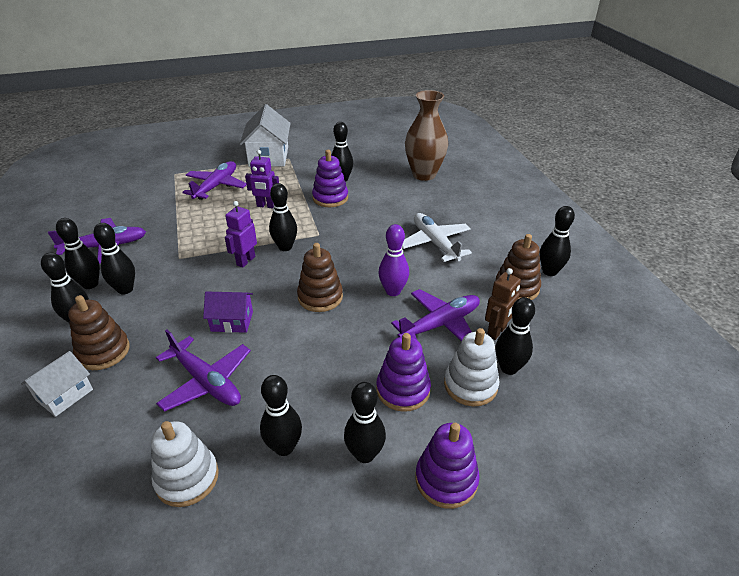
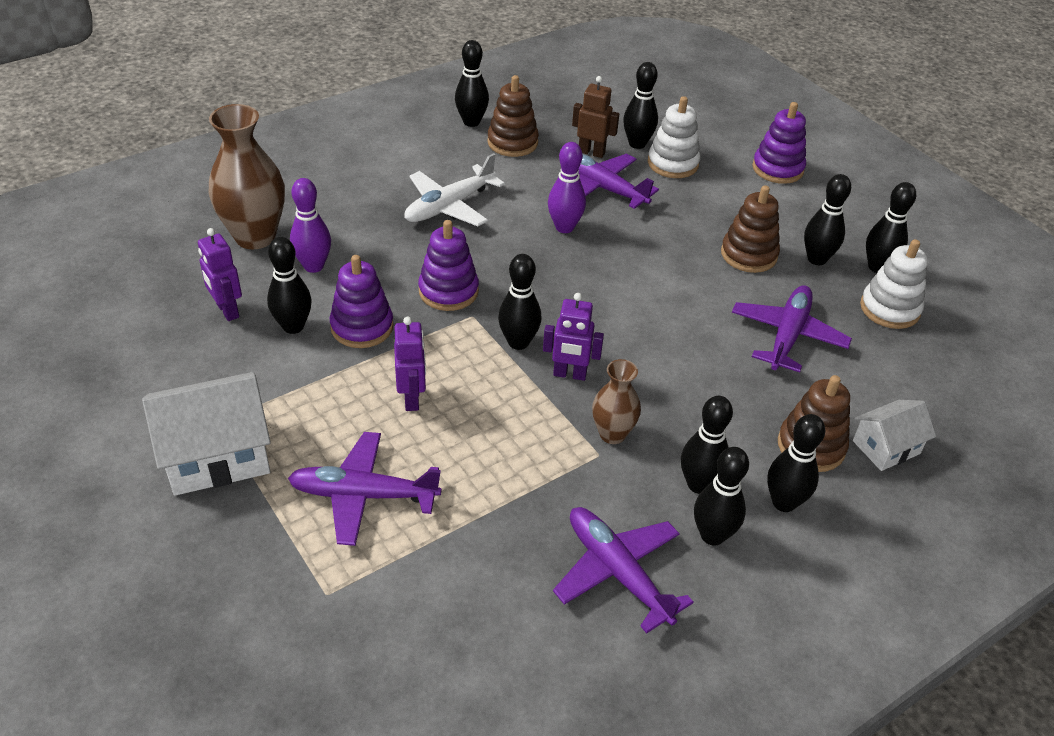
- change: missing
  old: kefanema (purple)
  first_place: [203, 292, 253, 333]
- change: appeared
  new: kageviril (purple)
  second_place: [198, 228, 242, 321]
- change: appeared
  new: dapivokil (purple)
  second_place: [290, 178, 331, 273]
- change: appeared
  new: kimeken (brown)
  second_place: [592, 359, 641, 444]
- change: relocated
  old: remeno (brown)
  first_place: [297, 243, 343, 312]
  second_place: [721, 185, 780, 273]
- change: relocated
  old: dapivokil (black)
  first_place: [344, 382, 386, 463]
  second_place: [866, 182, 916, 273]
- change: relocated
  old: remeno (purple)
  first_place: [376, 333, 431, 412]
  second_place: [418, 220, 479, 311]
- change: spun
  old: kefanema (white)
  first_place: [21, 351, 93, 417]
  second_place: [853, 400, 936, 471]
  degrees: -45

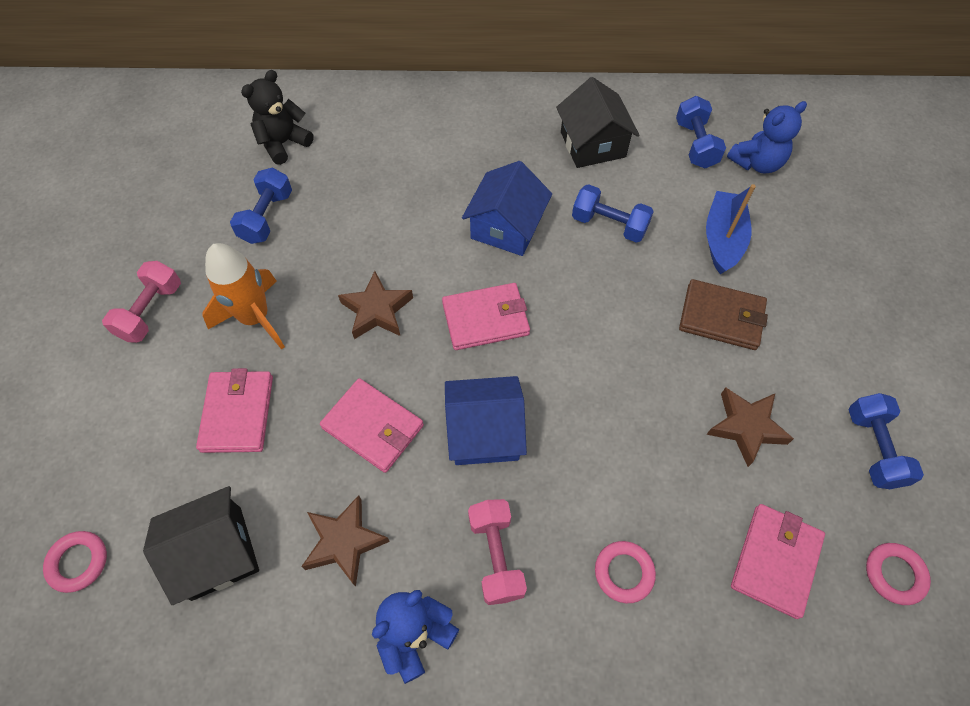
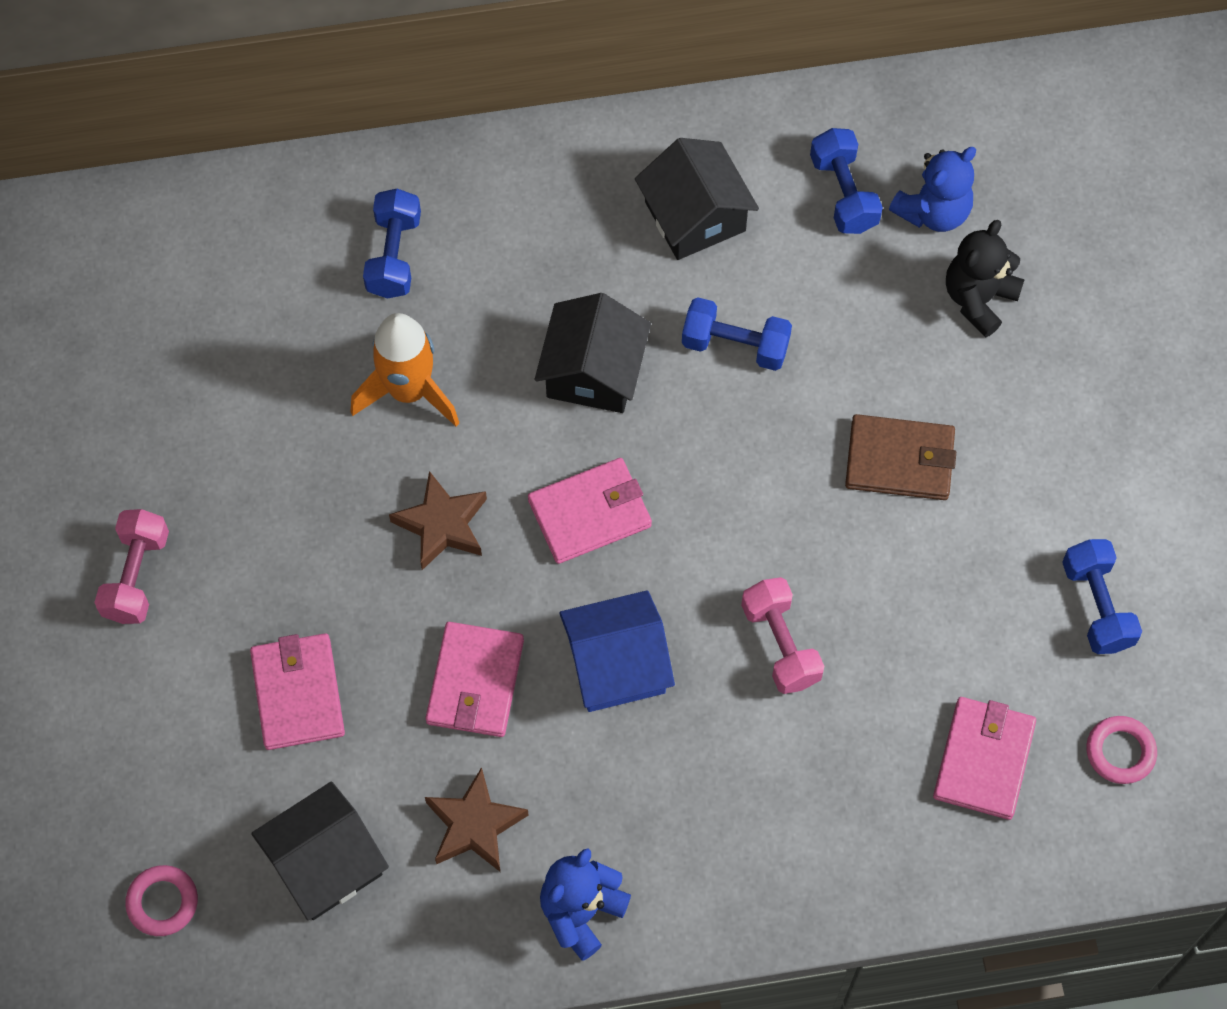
- change: missing
  old: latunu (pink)
  first_place: [595, 541, 656, 603]
- change: missing
  old: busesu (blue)
  first_place: [706, 184, 756, 274]
- change: missing
  old: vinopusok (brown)
  first_place: [706, 387, 794, 467]
- change: relocated
  old: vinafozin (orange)
  first_place: [202, 243, 285, 350]
  second_place: [351, 313, 459, 427]
- change: relocated
  old: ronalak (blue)
  first_place: [230, 167, 292, 244]
  second_place: [363, 189, 421, 299]
- change: relocated
  old: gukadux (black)
  first_place: [241, 70, 314, 165]
  second_place: [946, 220, 1025, 337]
- change: relocated
  old: ronalak (pink)
  first_place: [468, 499, 527, 605]
  second_place: [741, 577, 824, 694]
- change: colour
  old: kefanema (blue)
  new: kefanema (black)
  first_place: [462, 161, 552, 256]
  second_place: [535, 293, 651, 413]
- change: spun
  old: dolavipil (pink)
  first_place: [320, 378, 424, 473]
  second_place: [425, 622, 524, 737]
  degrees: 75

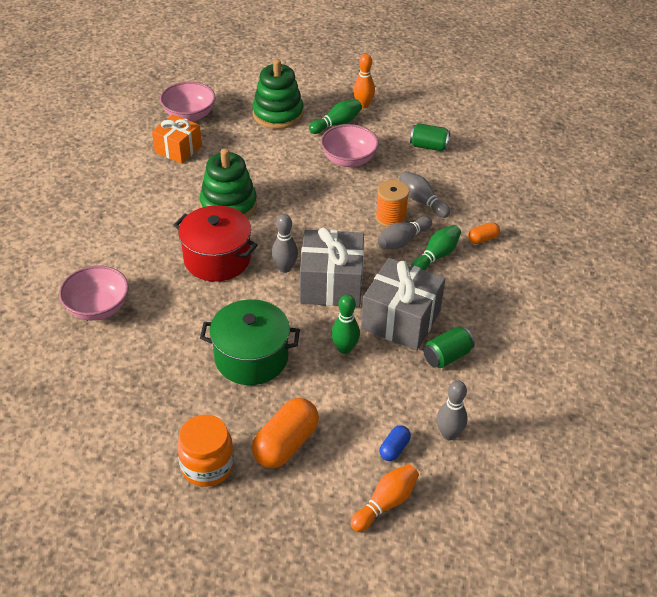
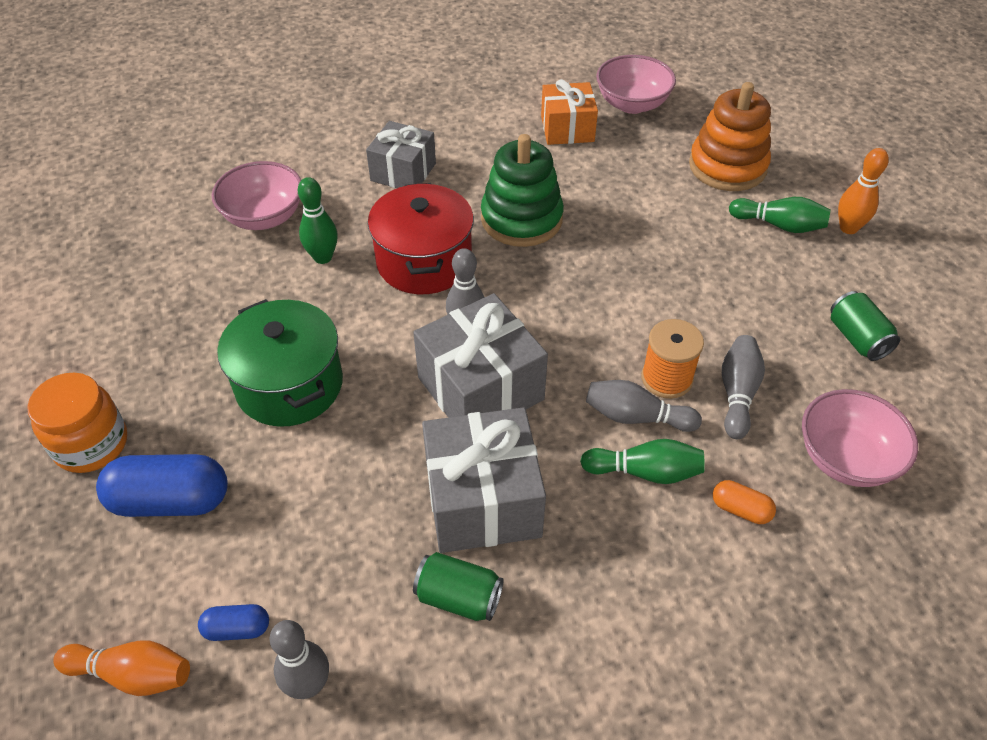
- change: appeared
  new: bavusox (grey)
  second_place: [366, 121, 436, 188]
- change: relocated
  old: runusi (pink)
  first_place: [321, 124, 379, 167]
  second_place: [802, 389, 918, 487]
- change: relocated
  old: dapivokil (green)
  first_place: [331, 294, 360, 354]
  second_place: [298, 177, 338, 264]
- change: colour
  old: remeno (green)
  new: remeno (orange)
  first_place: [252, 59, 304, 129]
  second_place: [689, 82, 771, 191]
- change: colour
  old: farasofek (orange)
  new: farasofek (blue)
  first_place: [252, 398, 319, 468]
  second_place: [96, 454, 228, 517]

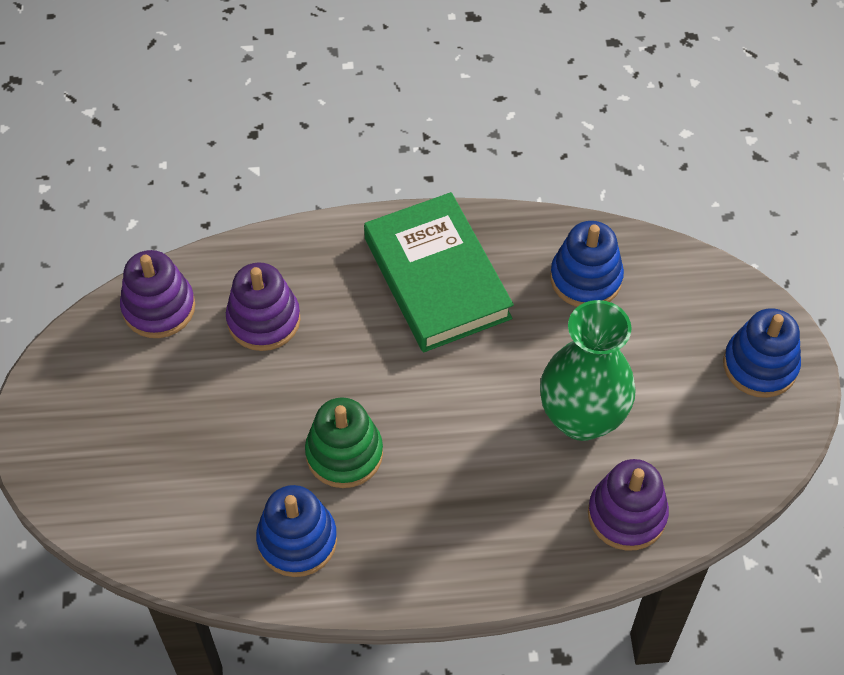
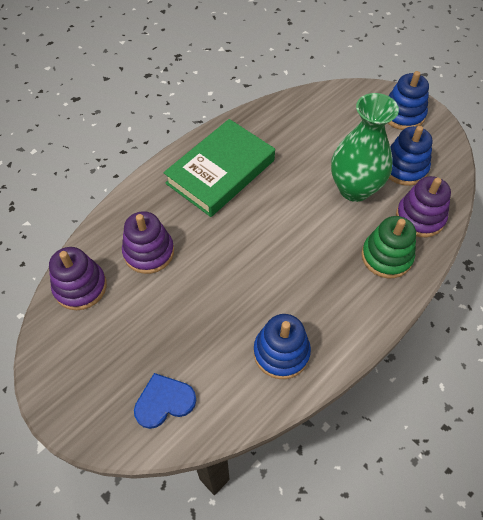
- change: appeared
  new: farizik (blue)
  second_place: [134, 373, 196, 429]
- change: relocated
  old: remeno (green)
  first_place: [305, 397, 383, 488]
  second_place: [361, 216, 416, 278]
- change: relocated
  old: remeno (blue)
  first_place: [550, 221, 624, 307]
  second_place: [389, 126, 433, 186]
- change: spun
  old: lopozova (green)
  first_place: [364, 192, 514, 352]
  second_place: [164, 119, 275, 217]
  degrees: -75

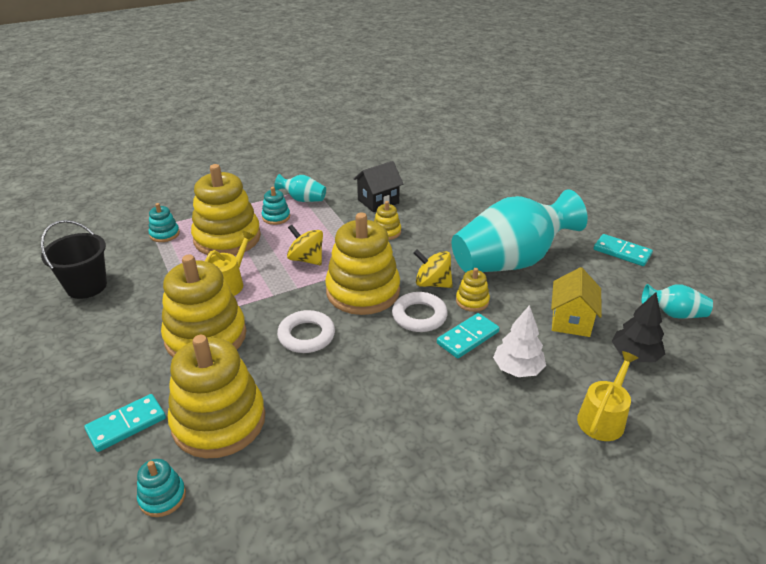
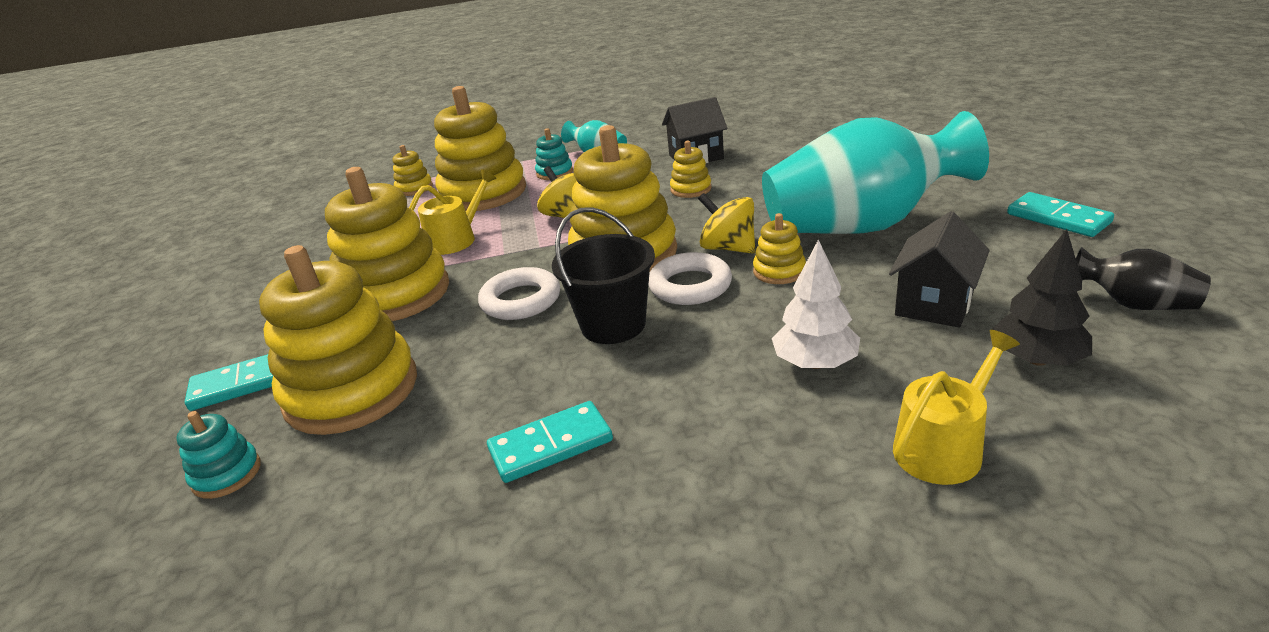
- change: relocated
  old: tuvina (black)
  first_place: [41, 220, 107, 299]
  second_place: [552, 207, 655, 344]
- change: relocated
  old: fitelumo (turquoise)
  first_place: [437, 313, 500, 359]
  second_place: [487, 401, 613, 483]
- change: colour
  old: remeno (turquoise)
  new: remeno (yellow)
  first_place: [148, 203, 180, 242]
  second_place: [393, 145, 433, 196]
- change: colour
  old: kefanema (yellow)
  new: kefanema (black)
  first_place: [551, 267, 602, 337]
  second_place: [889, 211, 990, 328]
- change: colour
  old: kimeken (turquoise)
  new: kimeken (black)
  first_place: [642, 284, 713, 319]
  second_place: [1076, 247, 1211, 310]

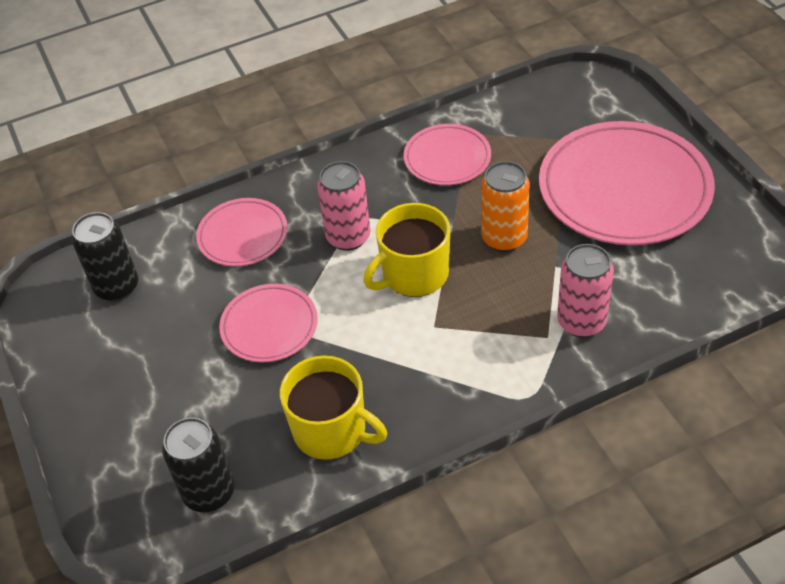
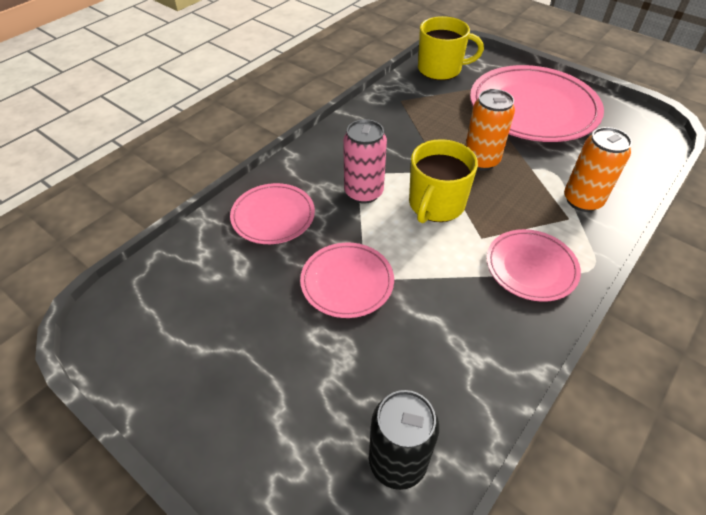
- change: missing
  old: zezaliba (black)
  first_place: [72, 212, 138, 301]
- change: relocated
  old: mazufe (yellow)
  first_place: [280, 356, 387, 460]
  second_place: [418, 16, 484, 80]
- change: relocated
  old: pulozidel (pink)
  first_place: [404, 124, 491, 185]
  second_place: [487, 229, 581, 302]
- change: colour
  old: zezaliba (pink)
  new: zezaliba (orange)
  first_place: [557, 244, 614, 337]
  second_place: [564, 127, 632, 212]

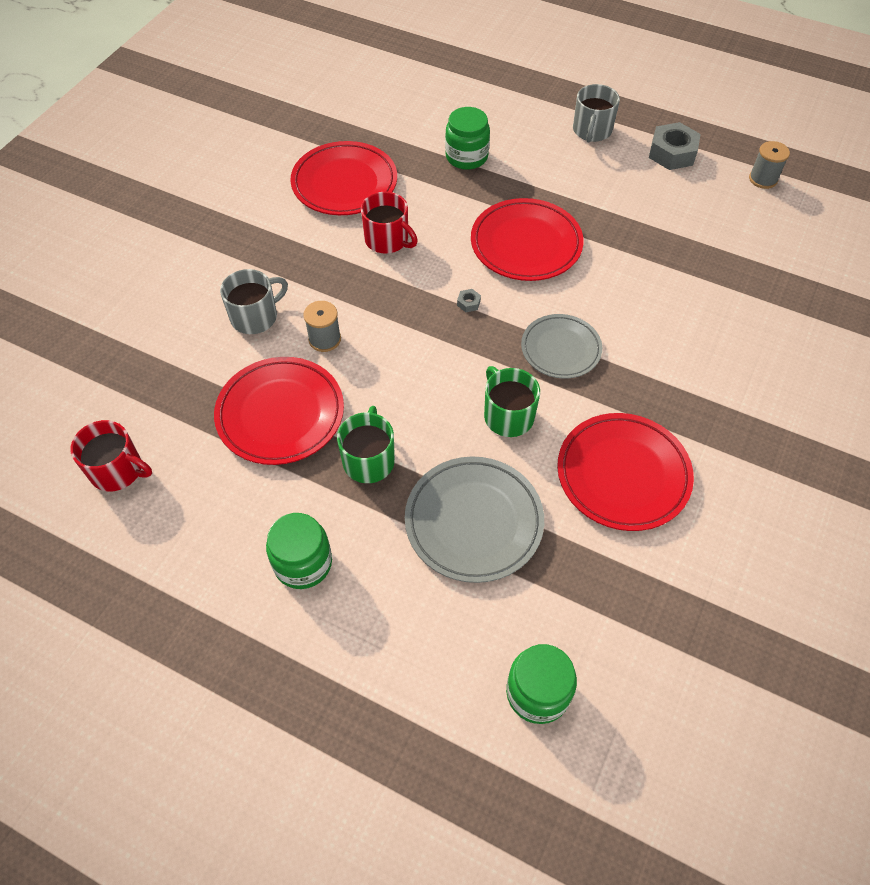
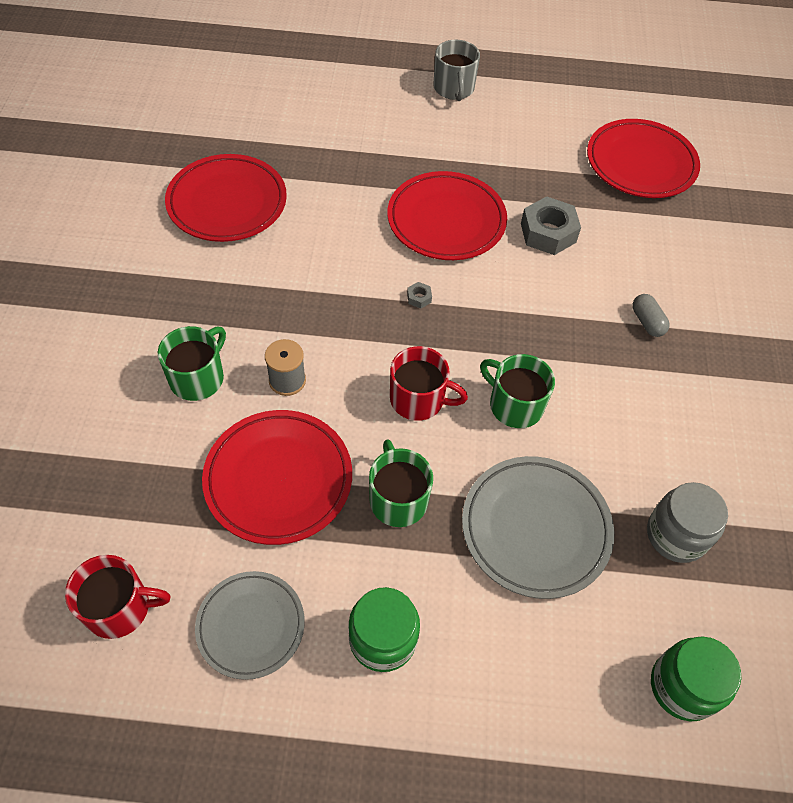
- change: missing
  old: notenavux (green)
  first_place: [445, 107, 490, 170]
- change: missing
  old: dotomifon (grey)
  first_place: [749, 141, 790, 189]
- change: appeared
  new: farasofek (grey)
  second_place: [632, 294, 670, 337]
- change: appeared
  new: notenavux (grey)
  second_place: [647, 482, 728, 563]
- change: relocated
  old: mazufe (red)
  first_place: [361, 192, 418, 254]
  second_place: [390, 346, 468, 421]
- change: relocated
  old: pulozidel (grey)
  first_place: [521, 314, 602, 379]
  second_place: [195, 571, 305, 680]
- change: relocated
  old: pulozidel (red)
  first_place: [557, 413, 694, 531]
  second_place: [587, 119, 700, 198]
- change: relocated
  old: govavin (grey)
  first_place: [649, 122, 701, 170]
  second_place: [521, 196, 581, 255]
- change: colour
  old: mazufe (grey)
  new: mazufe (green)
  first_place: [220, 269, 288, 334]
  second_place: [158, 326, 226, 401]

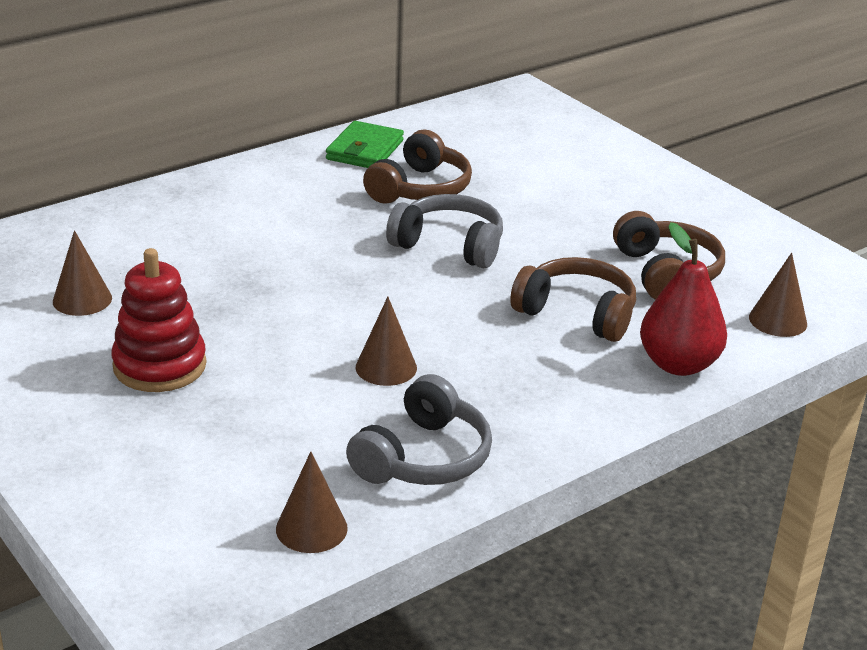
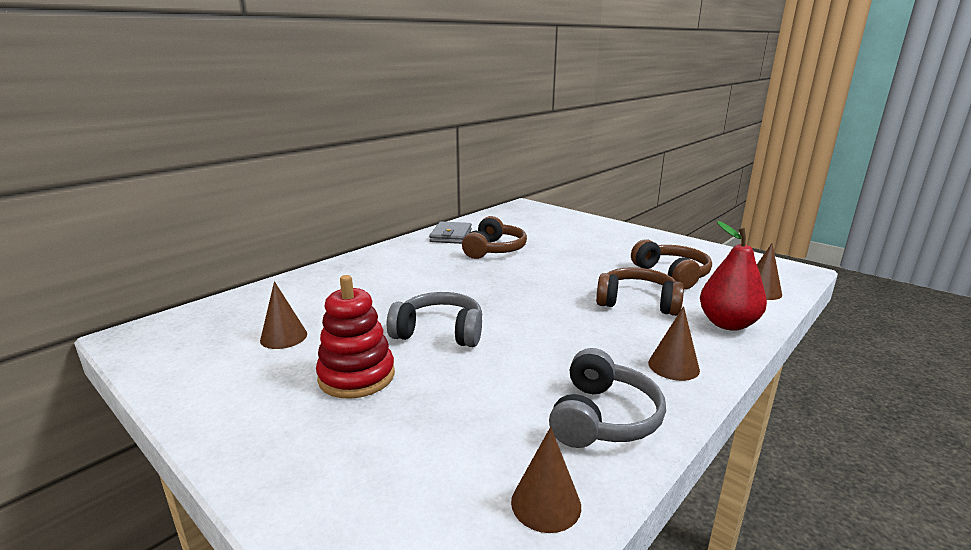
- change: relocated
  old: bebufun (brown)
  first_place: [356, 297, 417, 386]
  second_place: [648, 306, 700, 381]
- change: relocated
  old: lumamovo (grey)
  first_place: [386, 194, 503, 268]
  second_place: [387, 292, 482, 347]
- change: colour
  old: dolavipil (green)
  new: dolavipil (grey)
  first_place: [326, 121, 404, 168]
  second_place: [429, 221, 472, 244]

